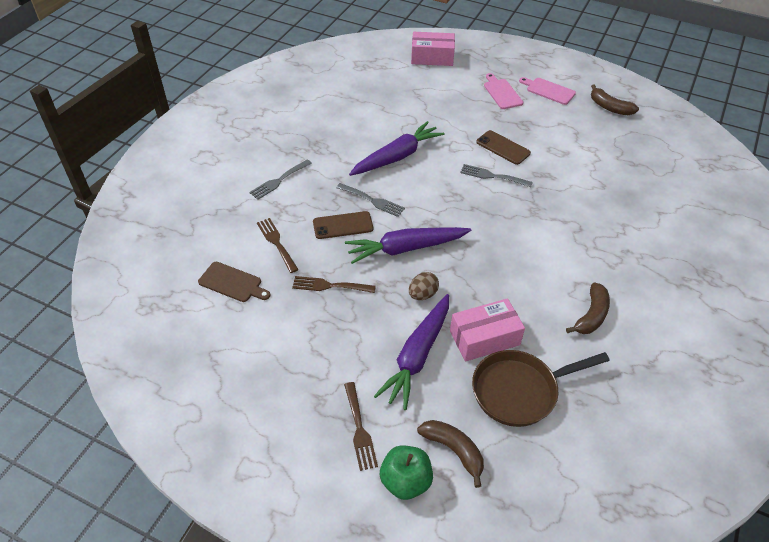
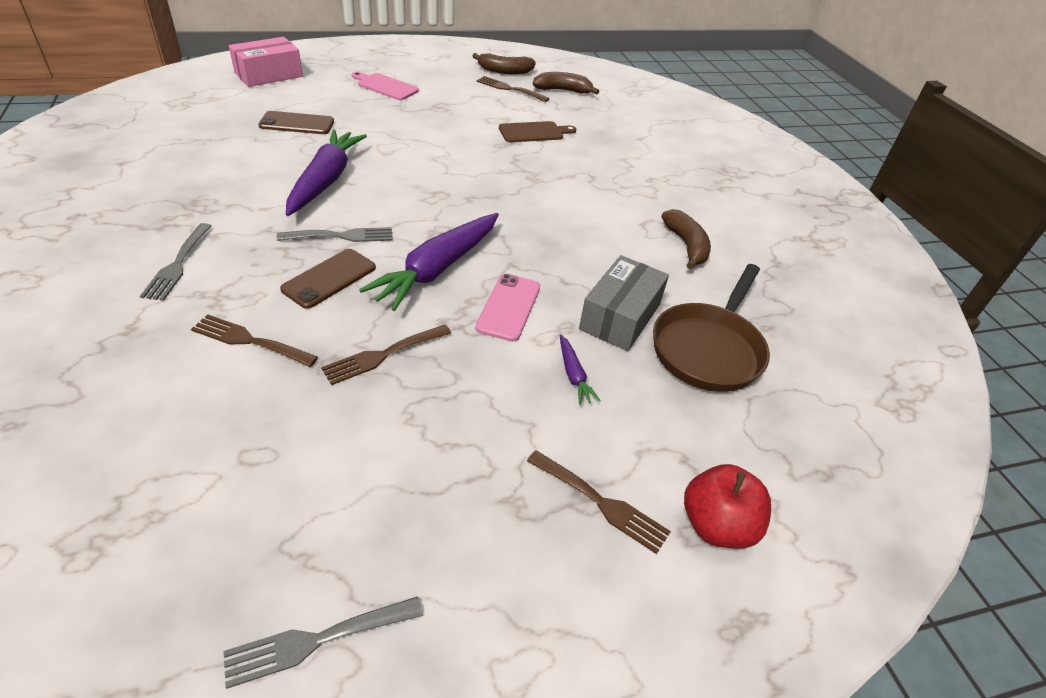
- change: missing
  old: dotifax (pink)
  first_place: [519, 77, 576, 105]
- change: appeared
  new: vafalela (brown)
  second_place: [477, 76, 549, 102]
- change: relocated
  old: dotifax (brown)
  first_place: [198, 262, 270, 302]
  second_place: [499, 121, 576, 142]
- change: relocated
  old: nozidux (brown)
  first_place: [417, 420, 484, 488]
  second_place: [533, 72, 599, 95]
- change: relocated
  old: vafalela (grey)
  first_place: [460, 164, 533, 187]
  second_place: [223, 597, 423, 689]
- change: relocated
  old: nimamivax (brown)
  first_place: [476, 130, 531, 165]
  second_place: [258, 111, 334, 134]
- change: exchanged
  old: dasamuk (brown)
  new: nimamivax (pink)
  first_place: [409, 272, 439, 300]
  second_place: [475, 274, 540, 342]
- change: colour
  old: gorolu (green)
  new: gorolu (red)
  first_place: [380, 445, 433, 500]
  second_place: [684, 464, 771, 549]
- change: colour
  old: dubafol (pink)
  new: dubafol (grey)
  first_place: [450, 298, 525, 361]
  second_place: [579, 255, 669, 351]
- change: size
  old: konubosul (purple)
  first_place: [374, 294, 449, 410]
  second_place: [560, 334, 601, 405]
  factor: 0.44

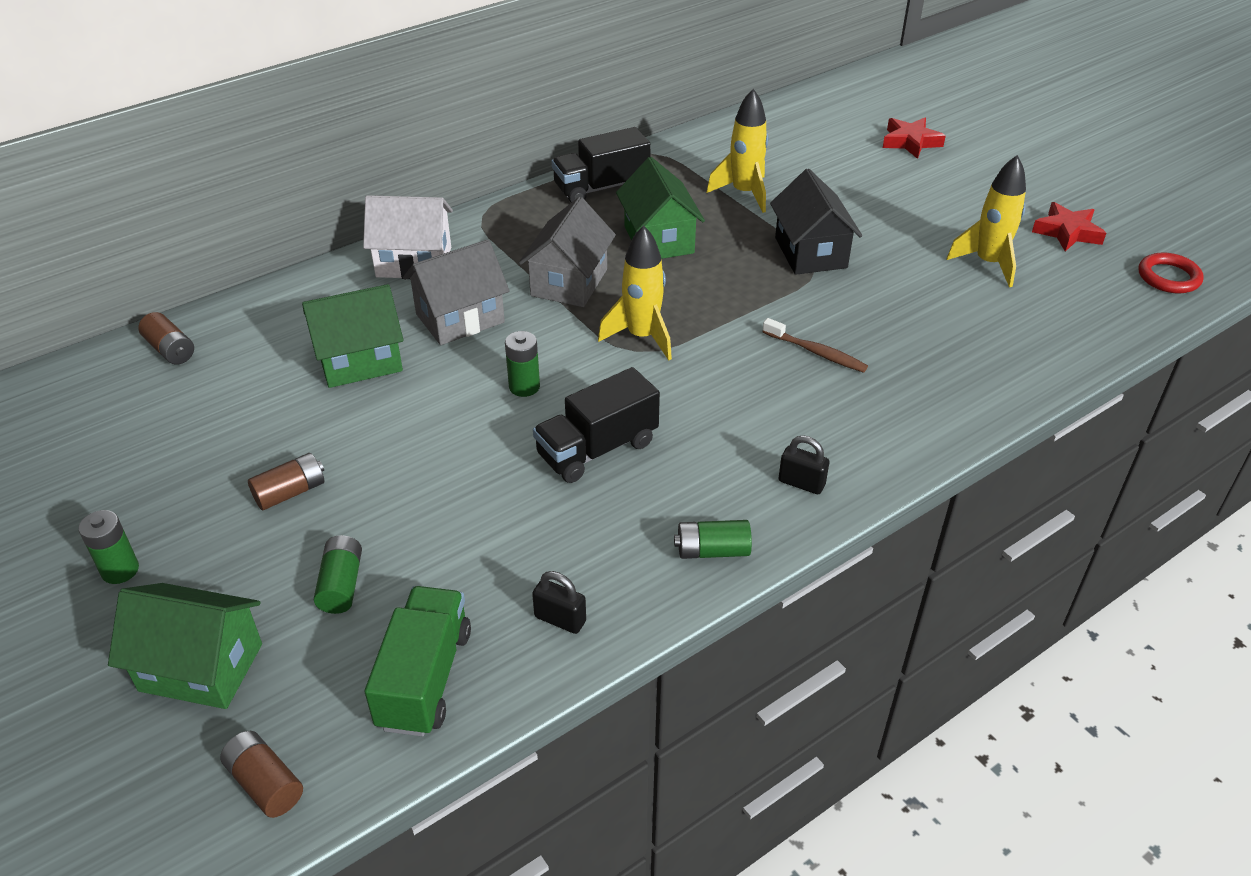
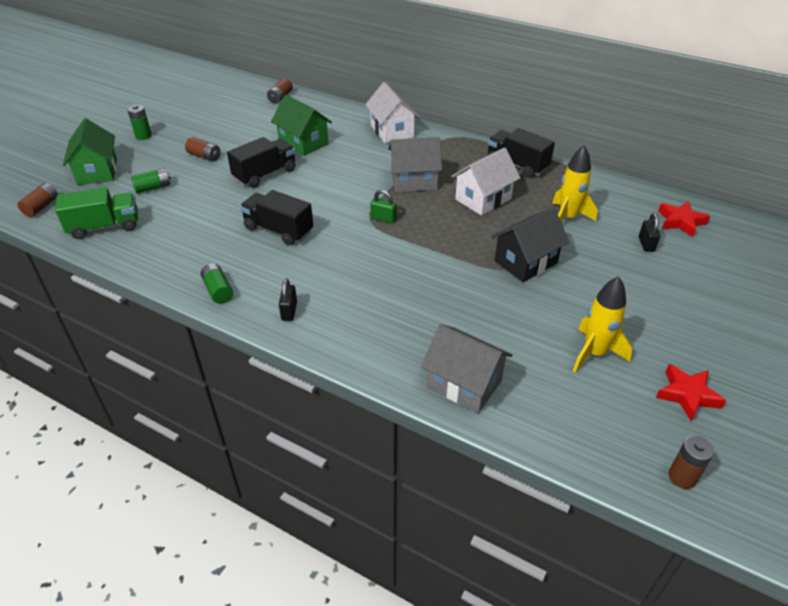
- change: missing
  old: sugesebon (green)
  first_place: [505, 331, 540, 397]
- change: missing
  old: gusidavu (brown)
  first_place: [763, 318, 868, 373]
- change: appeared
  new: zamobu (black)
  second_place: [227, 137, 296, 188]
- change: relocated
  old: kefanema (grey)
  first_place: [403, 239, 509, 345]
  second_place: [421, 324, 512, 413]
- change: relocated
  old: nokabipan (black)
  first_place: [532, 571, 586, 634]
  second_place: [639, 213, 660, 252]
- change: relocated
  old: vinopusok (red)
  first_place: [883, 118, 946, 159]
  second_place: [658, 201, 710, 237]
- change: exchanged
  old: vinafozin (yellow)
  new: nokabipan (green)
  first_place: [598, 225, 672, 361]
  second_place: [370, 189, 397, 224]
- change: exchanged
  old: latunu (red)
  new: sugesebon (brown)
  first_place: [1138, 253, 1204, 293]
  second_place: [669, 436, 714, 489]
- change: colour
  old: kefanema (green)
  new: kefanema (white)
  first_place: [616, 157, 705, 259]
  second_place: [451, 148, 520, 216]

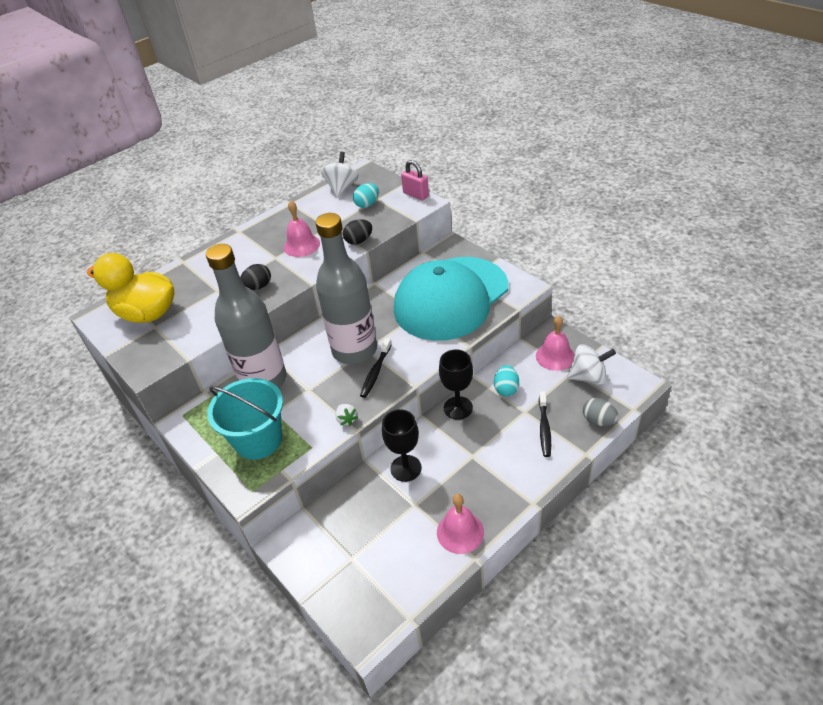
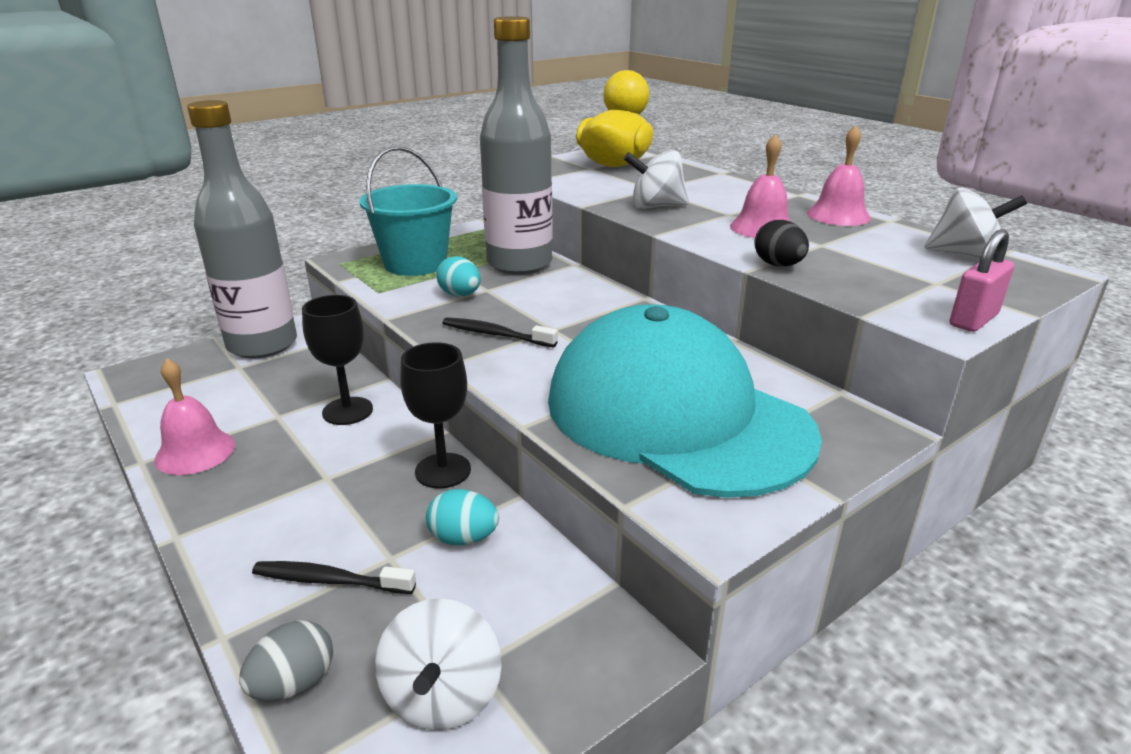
- change: missing
  old: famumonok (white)
  first_place: [335, 404, 358, 426]
- change: relocated
  old: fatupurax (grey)
  first_place: [315, 213, 377, 364]
  second_place: [187, 100, 297, 359]
- change: relocated
  old: dasamuk (turquoise)
  first_place: [353, 183, 379, 208]
  second_place: [436, 256, 481, 297]
- change: relocated
  old: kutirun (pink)
  first_place: [536, 316, 575, 371]
  second_place: [807, 125, 871, 226]
- change: exchanged
  old: dasamuk (black)
  new: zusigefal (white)
  first_place: [240, 264, 271, 290]
  second_place: [624, 150, 689, 209]

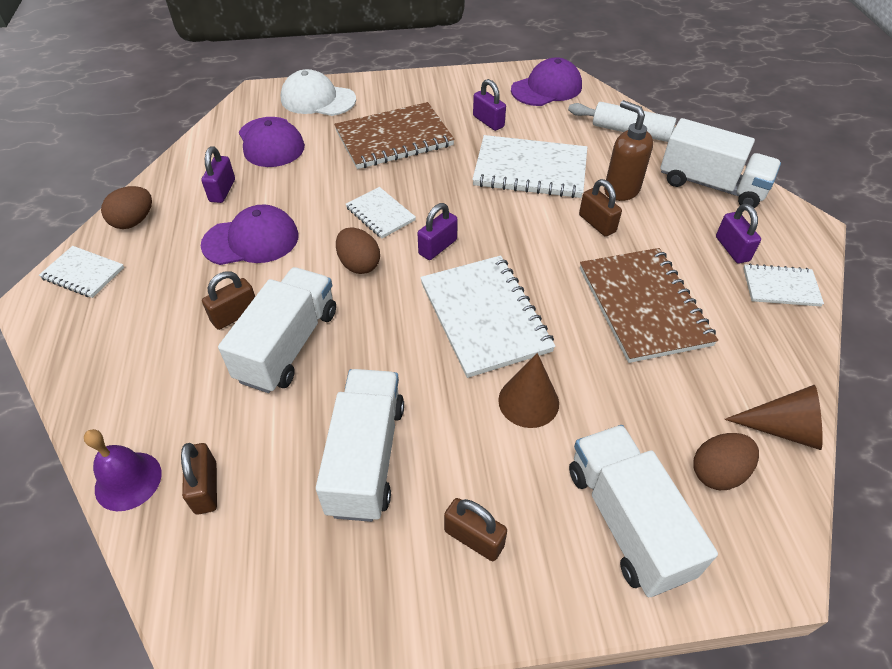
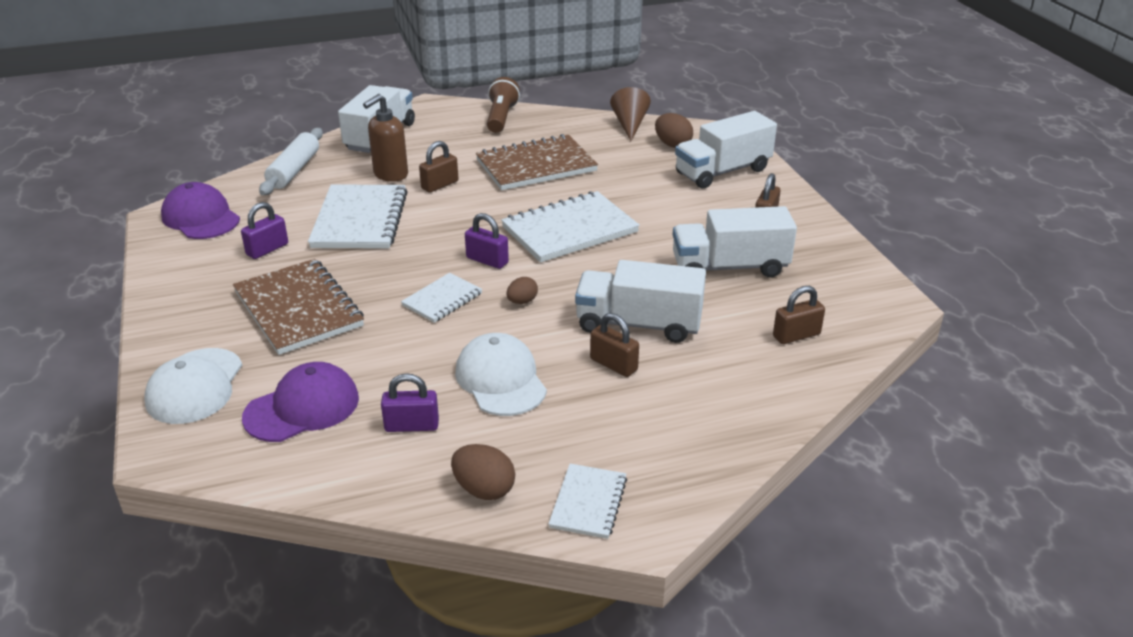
- change: missing
  old: kutirun (purple)
  first_place: [84, 429, 162, 511]
- change: missing
  old: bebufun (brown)
  first_place: [498, 353, 559, 428]
- change: missing
  old: nokabipan (purple)
  first_place: [716, 204, 761, 264]
- change: exchanged
  old: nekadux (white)
  new: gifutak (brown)
  first_place: [743, 264, 824, 306]
  second_place: [487, 77, 520, 133]
- change: colour
  old: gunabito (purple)
  new: gunabito (white)
  first_place: [201, 204, 299, 265]
  second_place: [455, 333, 547, 416]
- change: size
  old: dasamuk (brown)
  first_place: [336, 227, 380, 274]
  second_place: [507, 277, 538, 304]
  factor: 0.64

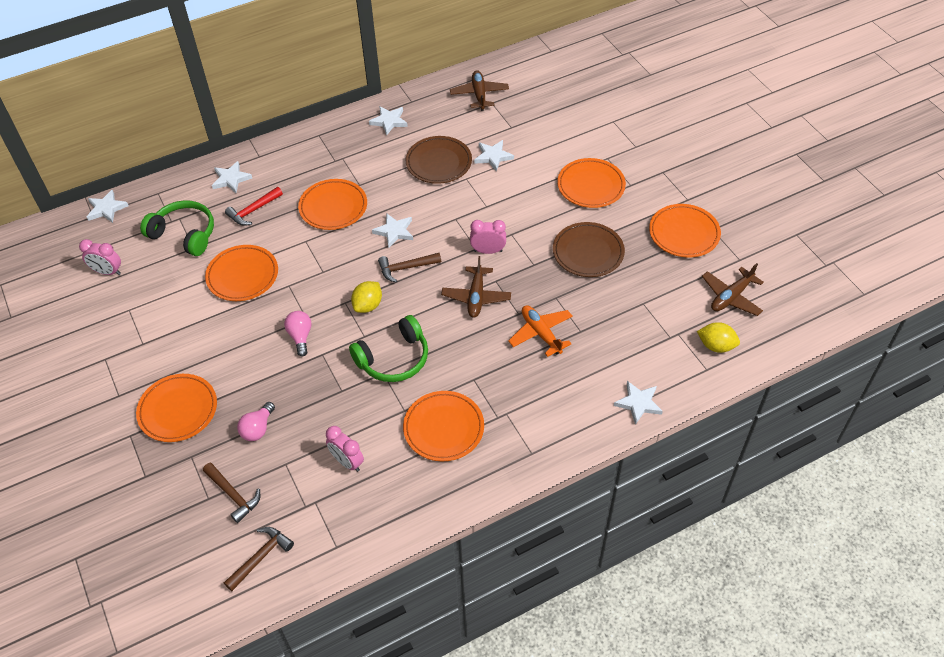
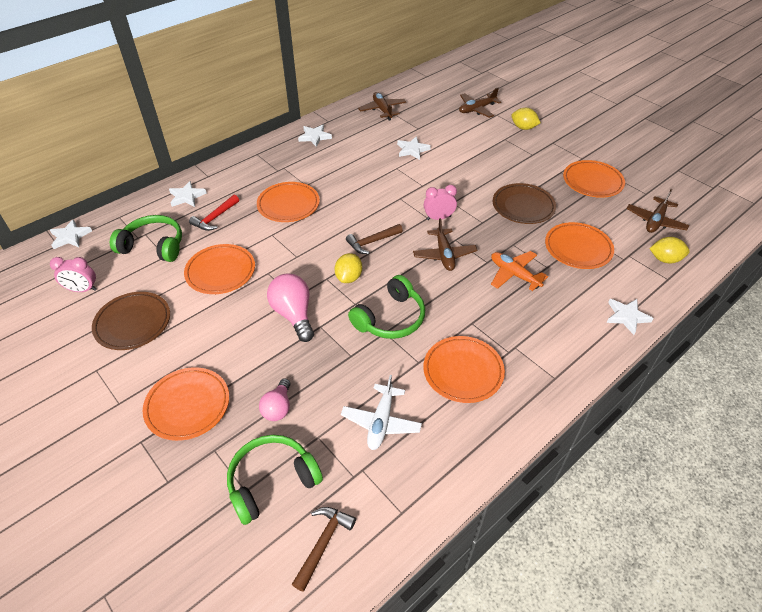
- change: missing
  old: vinopusok (white)
  first_place: [372, 213, 413, 248]
- change: appeared
  new: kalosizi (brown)
  second_place: [459, 88, 501, 118]
- change: appeared
  new: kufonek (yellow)
  second_place: [511, 108, 541, 130]
- change: relocated
  old: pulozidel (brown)
  first_place: [406, 136, 472, 184]
  second_place: [92, 292, 170, 350]
- change: relocated
  old: pulozidel (orange)
  first_place: [557, 158, 626, 208]
  second_place: [545, 222, 614, 269]
- change: exchanged
  old: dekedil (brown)
  new: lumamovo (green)
  first_place: [203, 462, 260, 523]
  second_place: [227, 435, 323, 525]
- change: exchanged
  old: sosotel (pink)
  new: kalosizi (white)
  first_place: [326, 426, 364, 472]
  second_place: [341, 375, 422, 450]
- change: size
  old: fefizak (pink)
  first_place: [284, 311, 311, 357]
  second_place: [267, 273, 314, 342]
  factor: 1.59

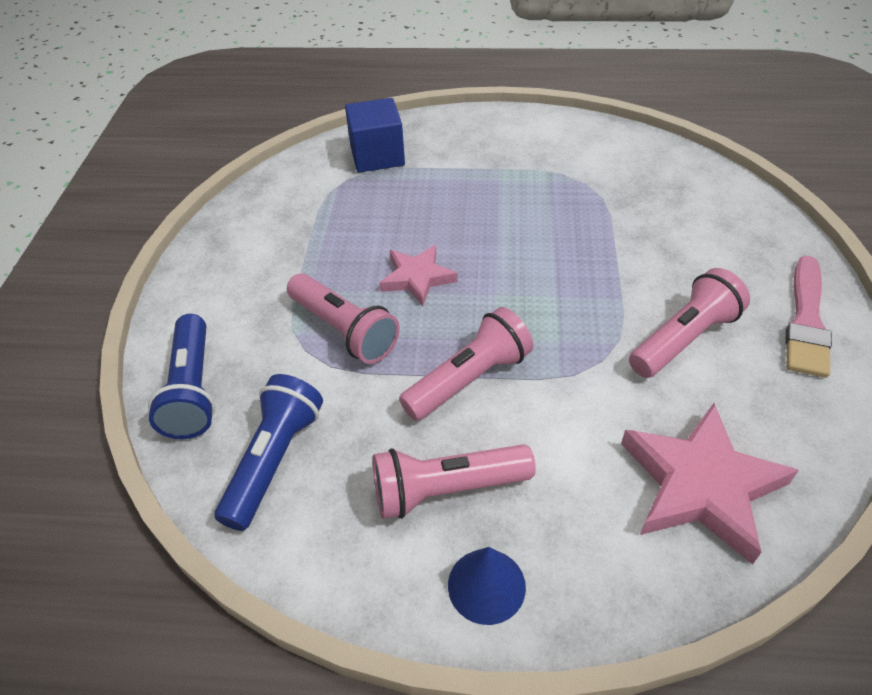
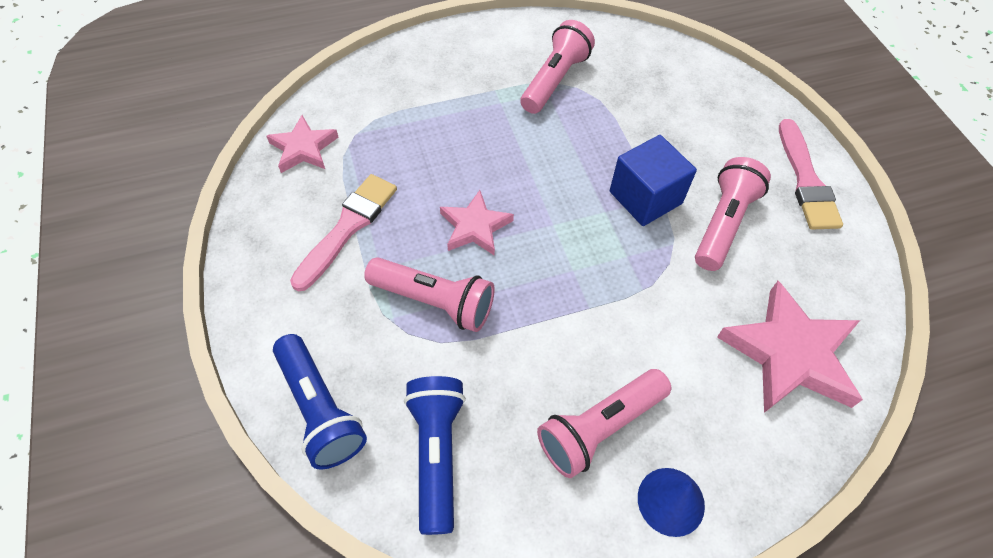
- change: appeared
  new: vinopusok (pink)
  second_place: [267, 115, 338, 173]
- change: appeared
  new: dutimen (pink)
  second_place: [290, 174, 397, 292]
- change: relocated
  old: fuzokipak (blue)
  first_place: [345, 98, 405, 173]
  second_place: [610, 135, 697, 226]
- change: relocated
  old: gifutak (pink)
  first_place: [399, 307, 534, 421]
  second_place: [520, 20, 595, 114]

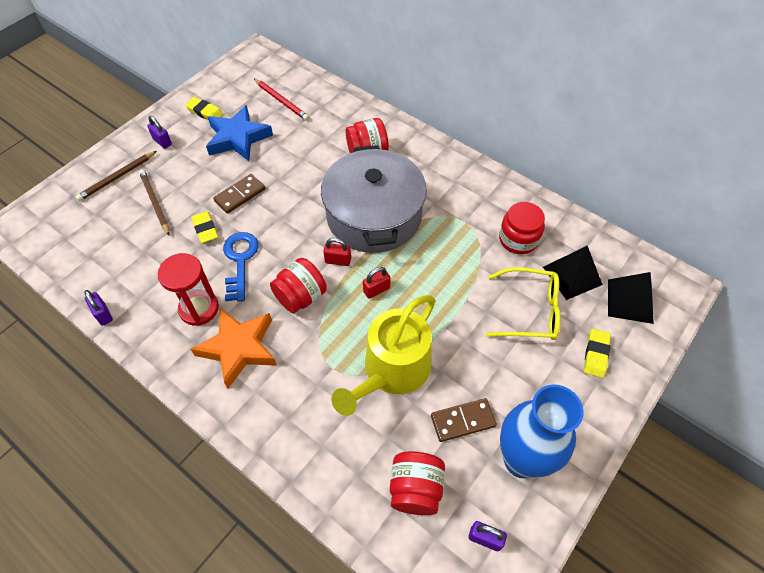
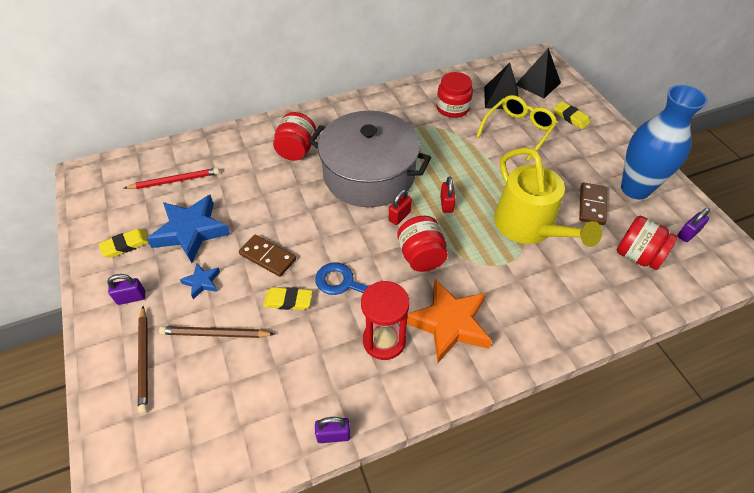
- change: appeared
  new: vinopusok (blue)
  second_place: [179, 263, 220, 299]
- change: spun
  old: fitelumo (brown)
  first_place: [213, 174, 265, 214]
  second_place: [239, 235, 296, 277]
  degrees: -45

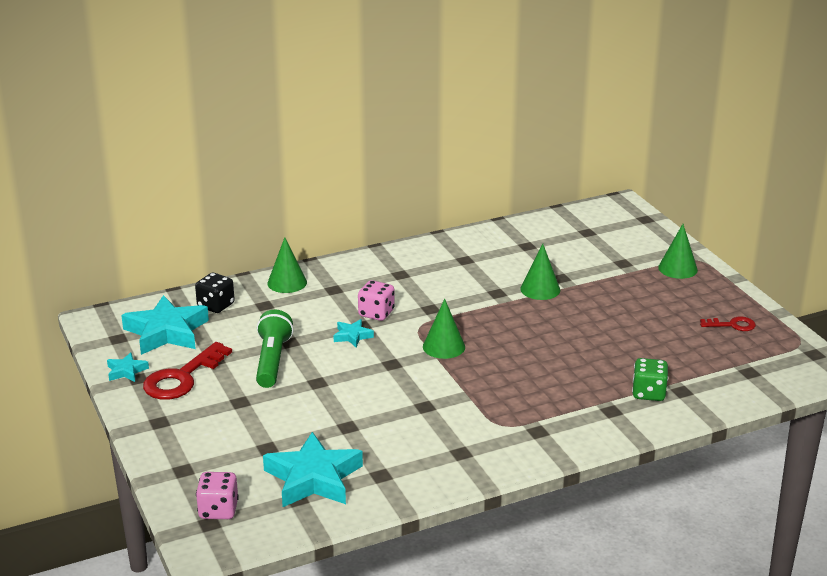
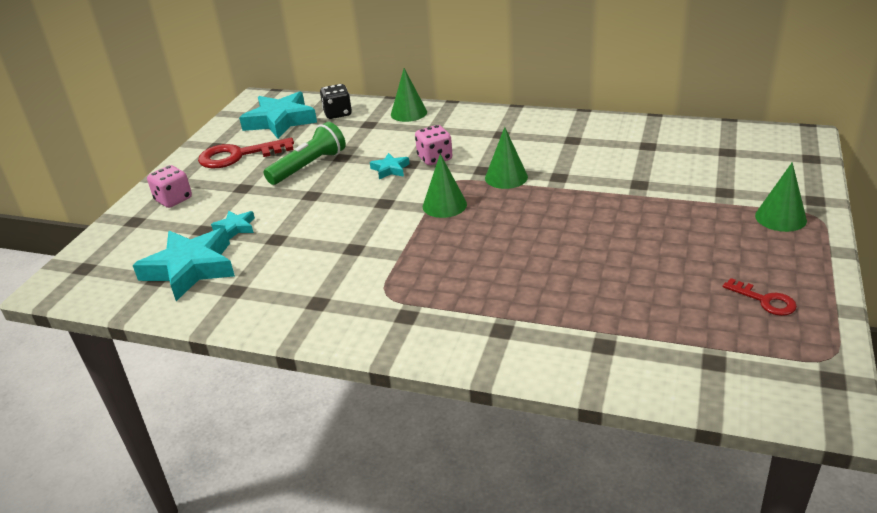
- change: missing
  old: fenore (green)
  first_place: [632, 358, 668, 401]
- change: relocated
  old: vinopusok (turquoise)
  first_place: [107, 352, 149, 382]
  second_place: [211, 211, 255, 240]
- change: relocated
  old: fenore (pink)
  first_place: [196, 472, 239, 519]
  second_place: [147, 165, 192, 208]
- change: relocated
  old: bebufun (green)
  first_place: [520, 244, 560, 300]
  second_place: [485, 127, 528, 189]

